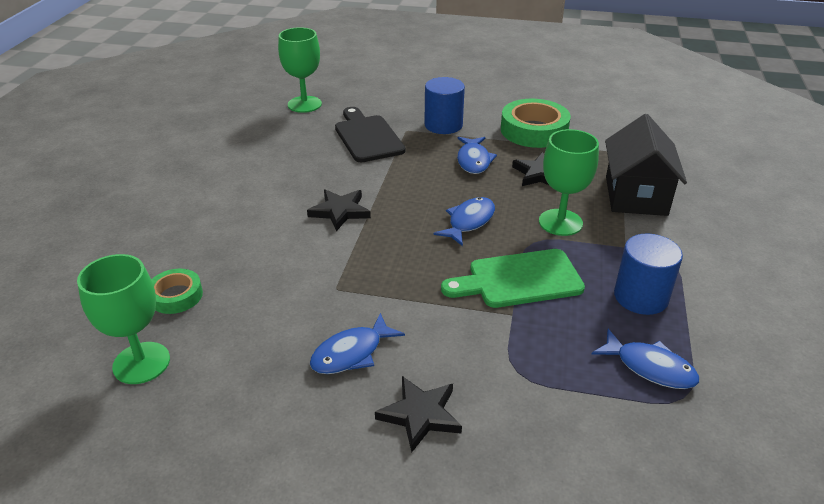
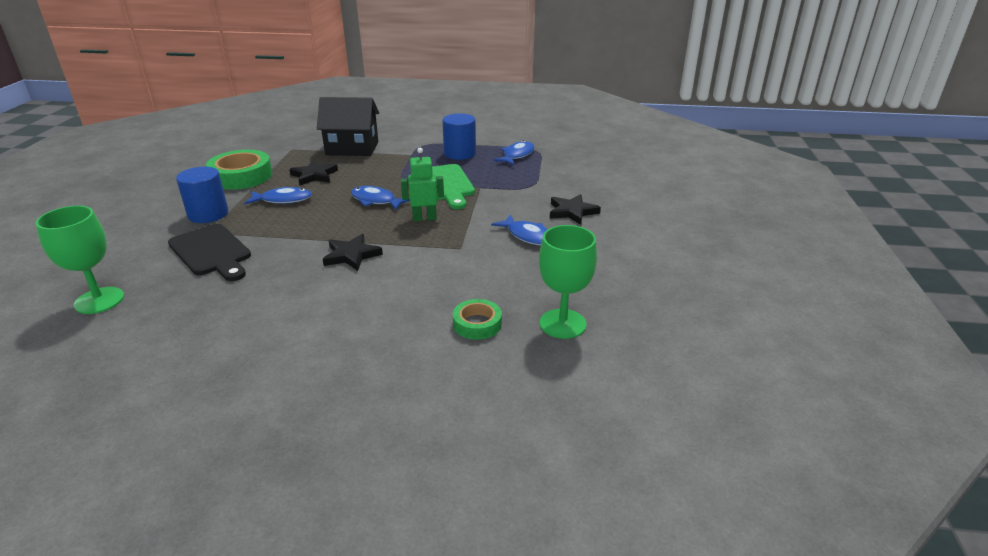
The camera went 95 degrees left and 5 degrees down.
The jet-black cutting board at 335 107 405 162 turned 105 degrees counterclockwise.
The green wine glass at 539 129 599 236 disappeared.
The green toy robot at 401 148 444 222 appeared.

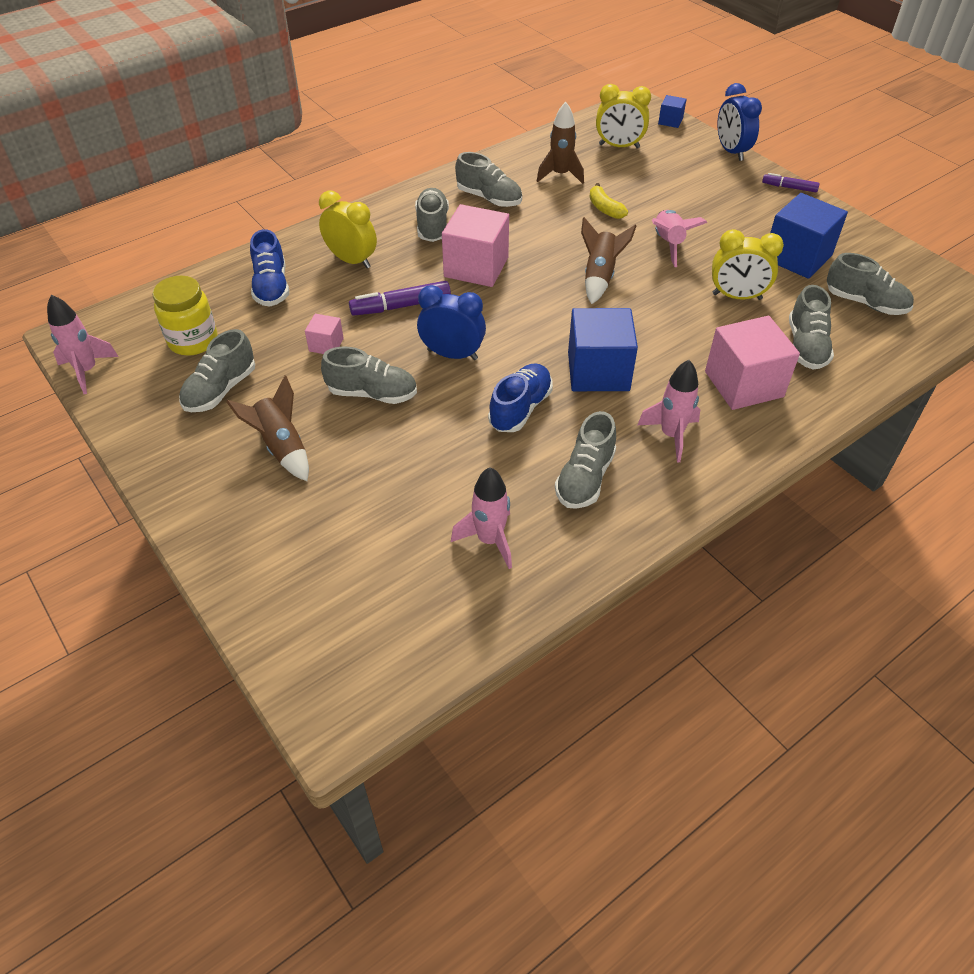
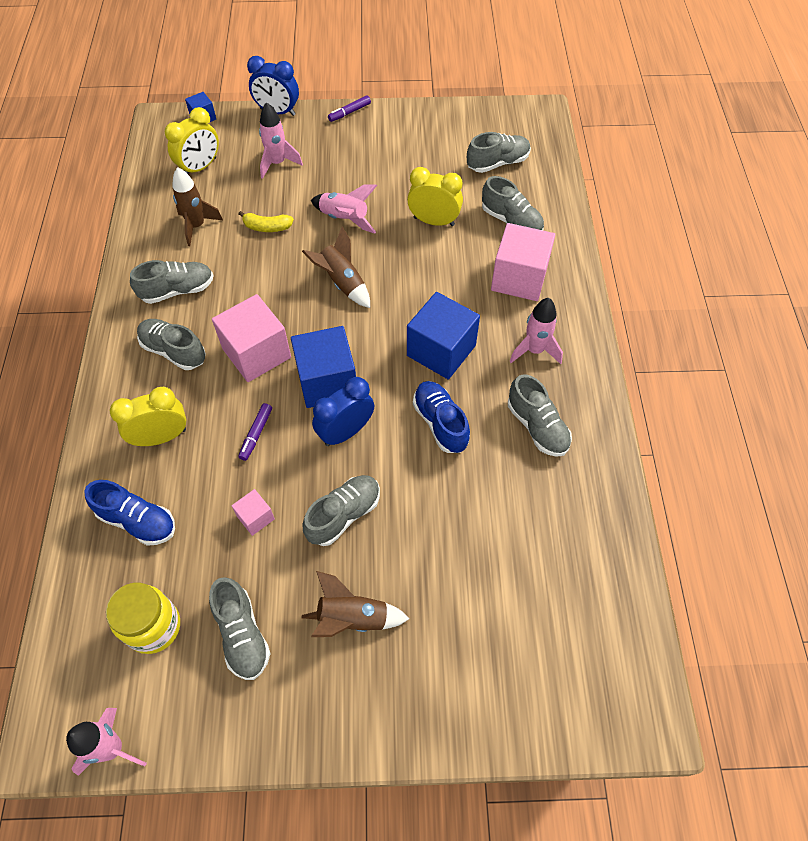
The camera went 55 degrees left and 10 degrees up.
The violet marker pen at 349 281 451 316 changed to 0.62 times the size.
The pink rocket moved from 451 467 512 569 to 259 102 303 179.
The golden alarm clock at 712 229 784 300 turned 120 degrees counterclockwise.
The royal blue block moved from 770 193 848 279 to 291 326 356 408.

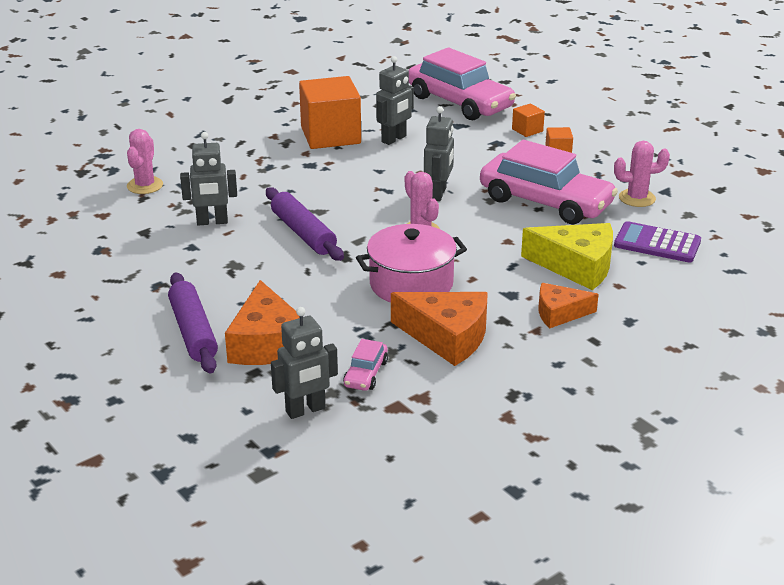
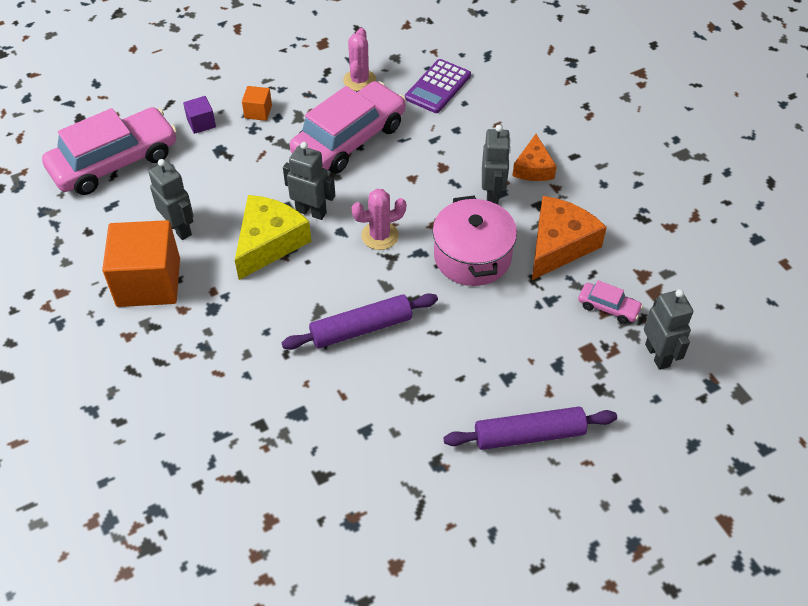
The camera went 80 degrees left and 20 degrees up.
The pink prickly plant at 127 129 163 194 disappeared.
The gray toy robot moved from 180 132 237 225 to 482 125 511 205.
The orange cheese wedge at 225 280 300 365 disappeared.
The orange block at 512 104 545 137 became the violet block at 183 96 216 134.
The golden cheese wedge moved from 521 223 613 290 to 235 195 311 280.

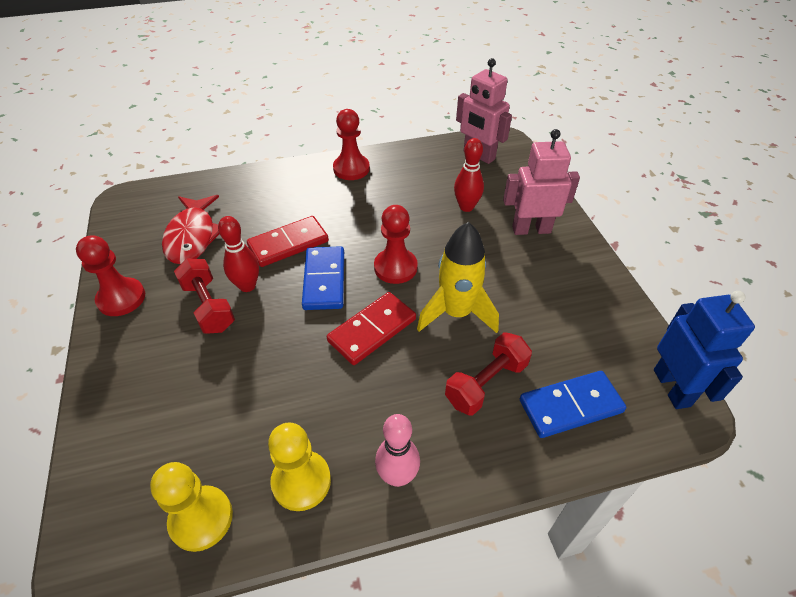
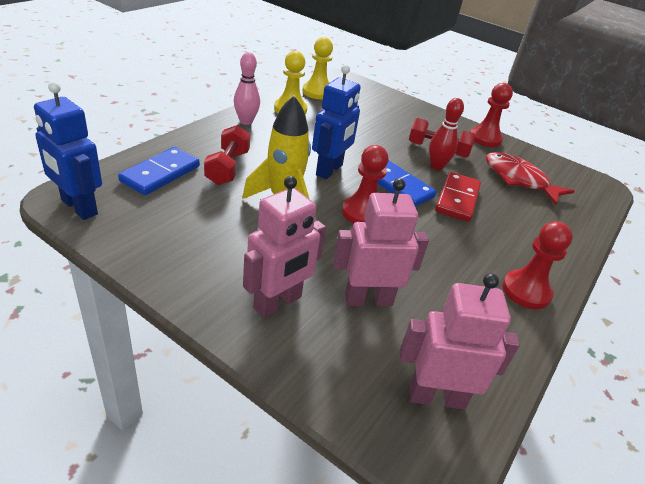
The camera went 135 degrees right and 10 degrees down.
The red domino tile at 327 292 416 365 was replaced by the royal blue toy robot at 312 65 361 179.
The red skittle at 454 138 484 212 was replaced by the pink toy robot at 333 178 429 306.

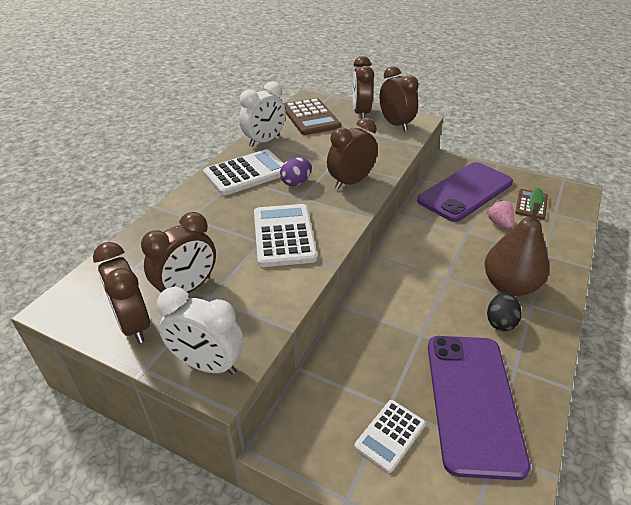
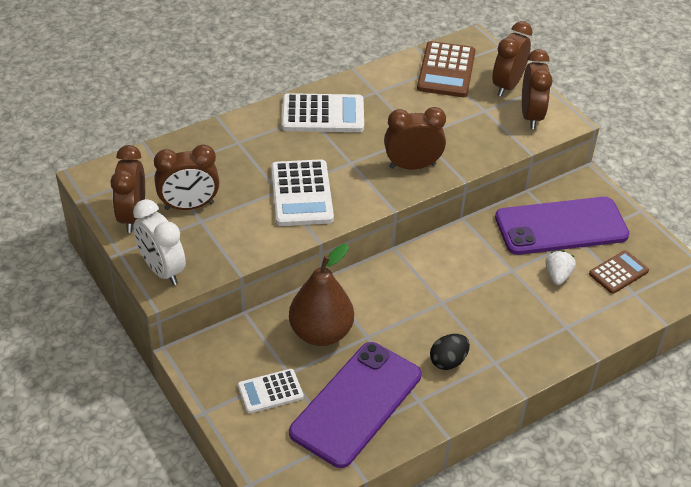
The camera went 30 degrees right and 5 degrees up.
The snow-white alarm clock at 239 81 286 147 disappeared.
The snow-white pocket calculator at 254 204 317 267 turned 150 degrees clockwise.
The violet toy egg at 280 157 312 186 disappeared.
The brown pear moved from 484 188 549 296 to 289 244 354 346.
The pink berry at 487 200 514 228 became the snow-white berry at 546 251 576 285.

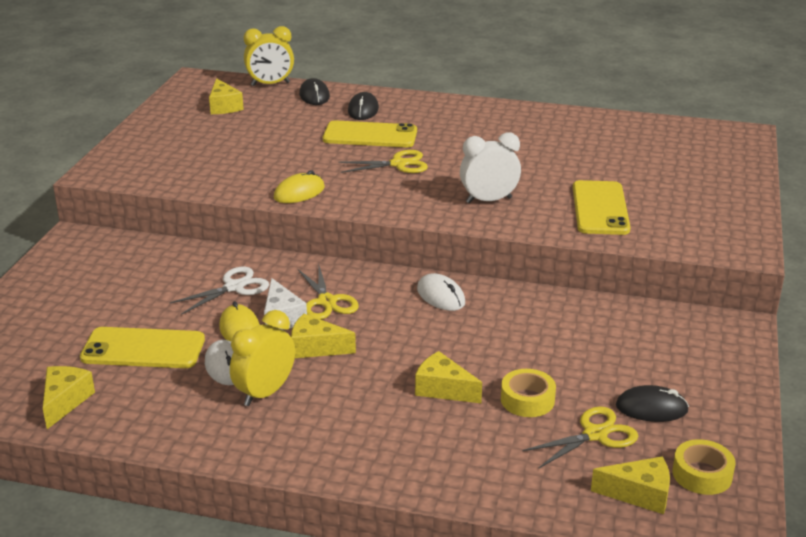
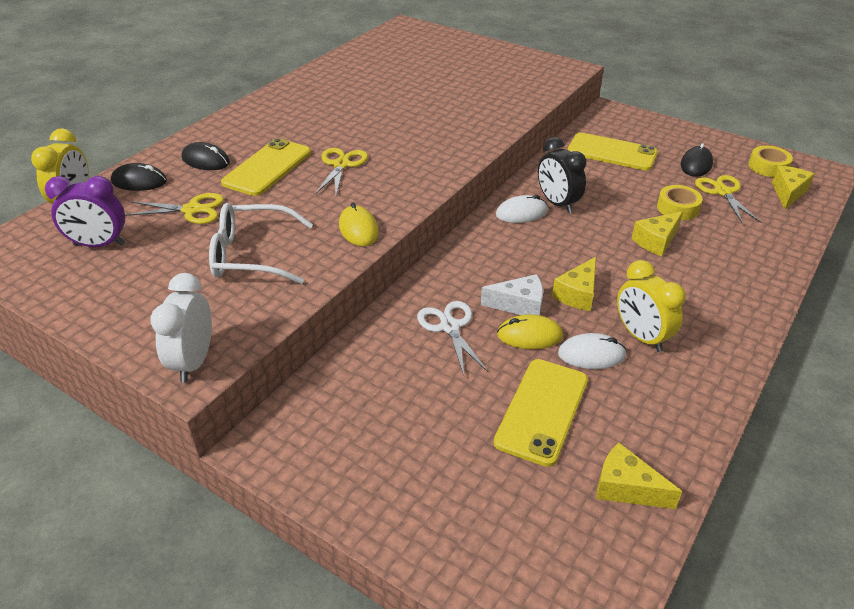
The camera went 70 degrees left and 10 degrees up.
The golden cheese wedge at 209 78 244 114 was replaced by the violet alarm clock at 45 176 125 247.
The golden pair of scissors moved from 297 266 359 319 to 125 193 224 224.
The snow-white alarm clock moved from 460 132 521 203 to 151 273 212 383.
The golden mobile phone moved from 573 180 631 235 to 568 133 658 171.
The snow-white glasses at 209 203 313 284 appeared.
The jet-black alarm clock at 538 137 587 213 appeared.

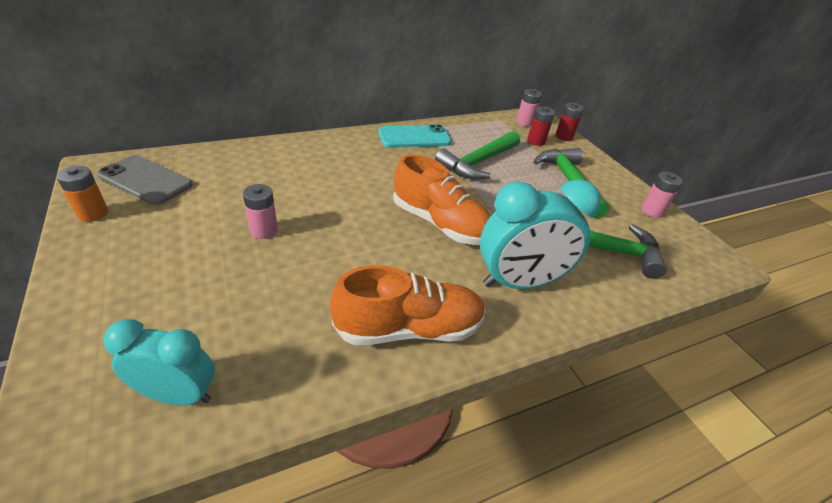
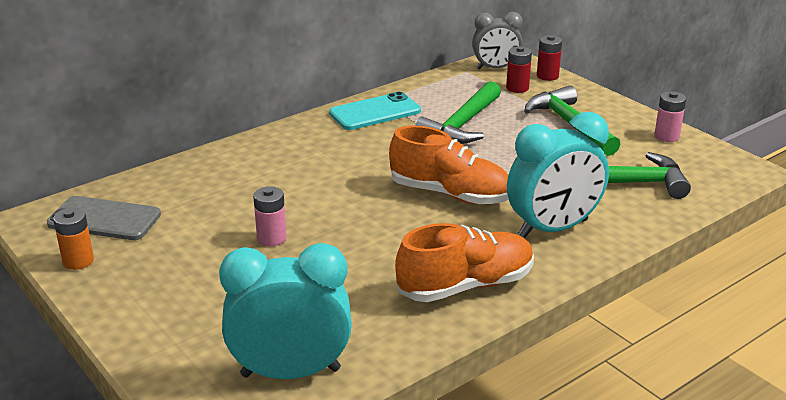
The camera went 10 degrees left and 10 degrees down.
The aqua alarm clock at 103 319 215 406 changed to 1.56 times the size.
The pink battery at 517 89 542 126 was replaced by the gray alarm clock at 472 12 523 69.

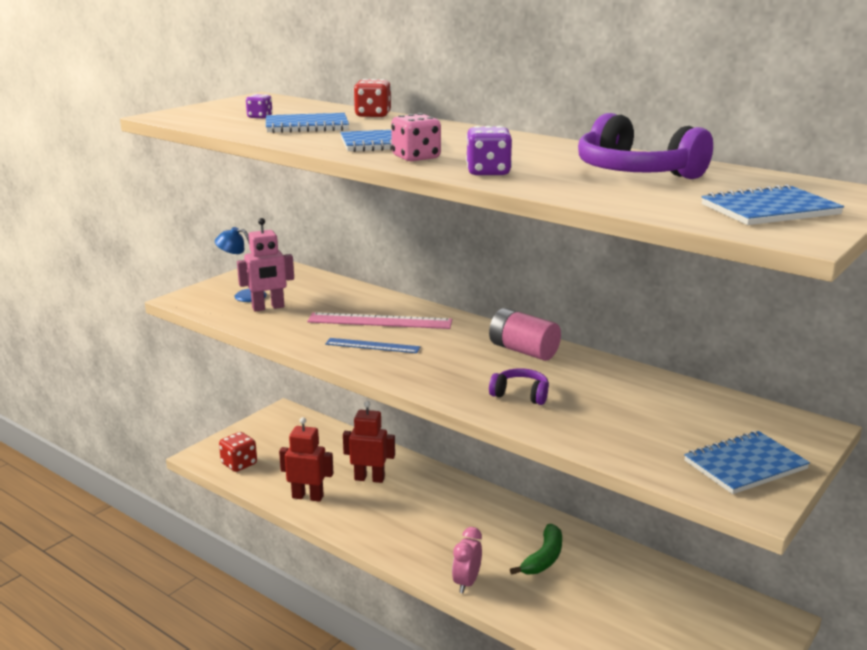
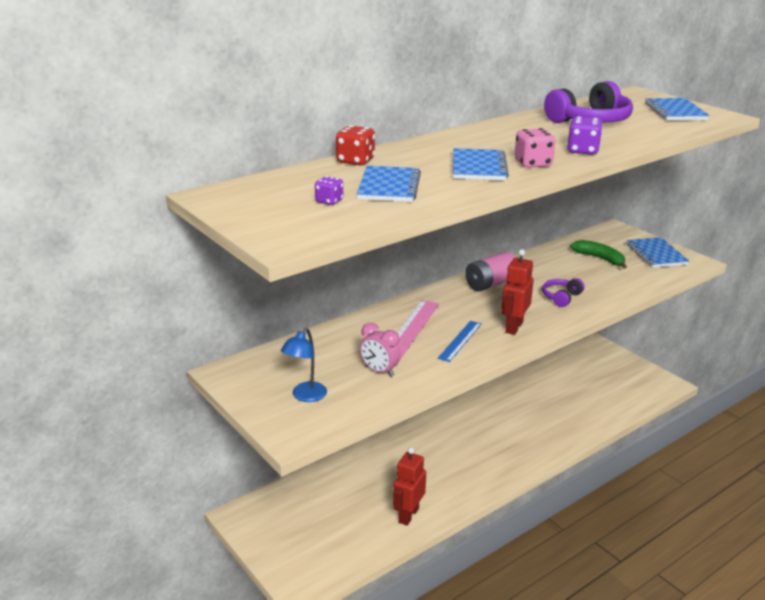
The camera went 75 degrees left and 5 degrees up.
The red dice at 219 432 257 472 disappeared.
The pink toy robot at 237 218 294 312 disappeared.
The red toy robot moved from 343 401 395 483 to 501 249 534 335.
The pink alarm clock moved from 452 527 482 593 to 360 323 400 377.
The green banana moved from 510 524 562 575 to 570 240 627 269.

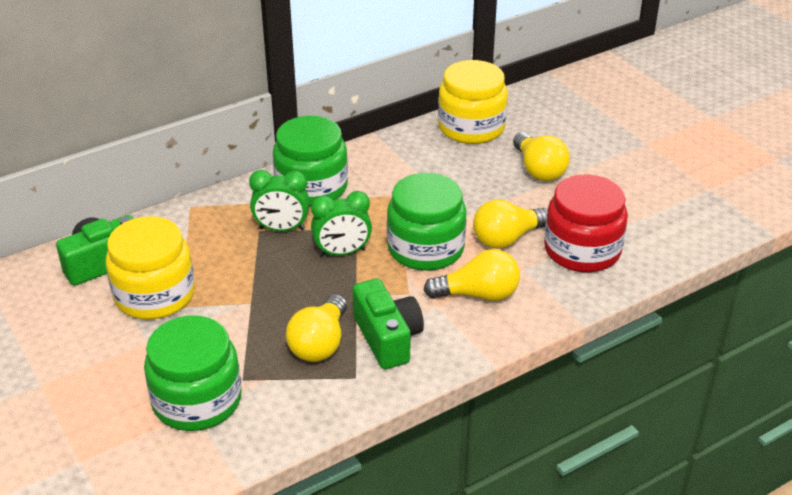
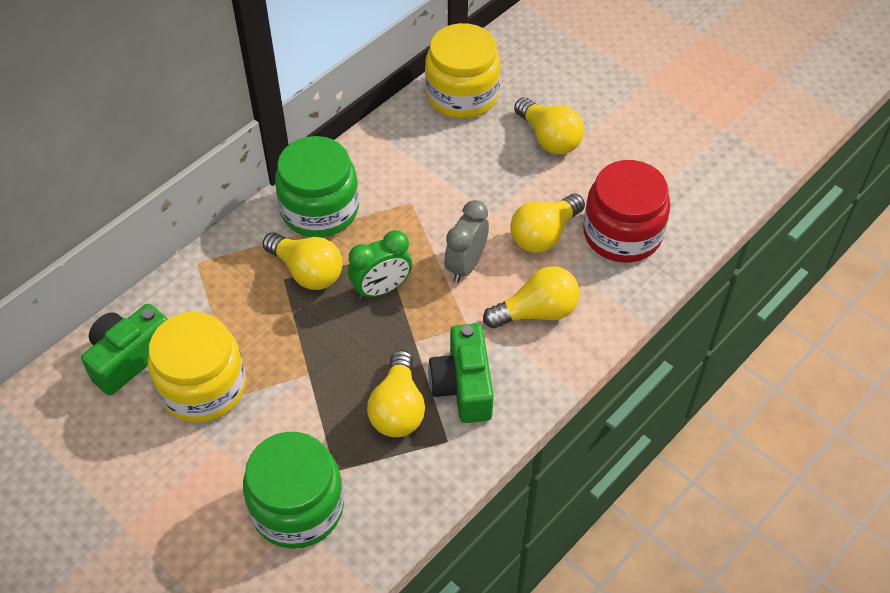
The camera went 15 degrees left and 15 degrees up.
The green alarm clock at 249 170 309 231 was replaced by the golden lightbulb at 262 232 343 290.
The green compact camera at 353 279 424 369 turned 150 degrees counterclockwise.
The green preserve jar at 387 173 466 271 was replaced by the gray alarm clock at 444 200 489 283.

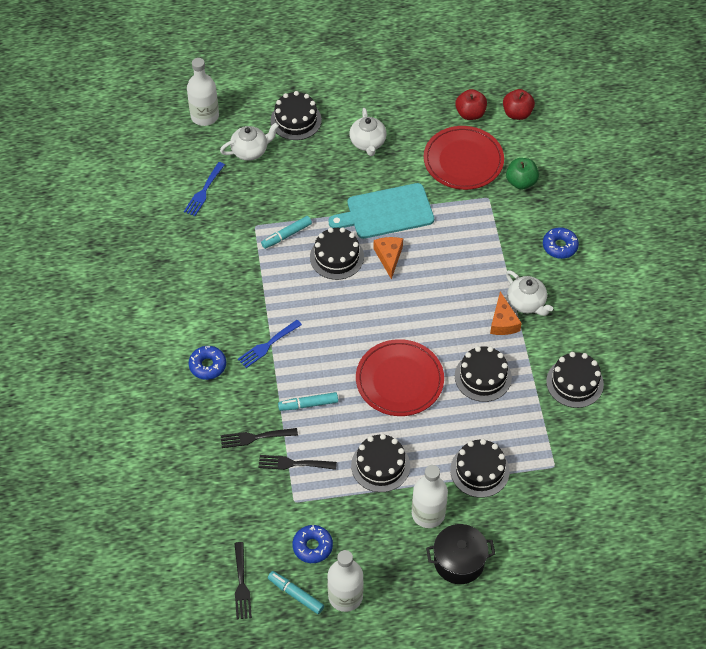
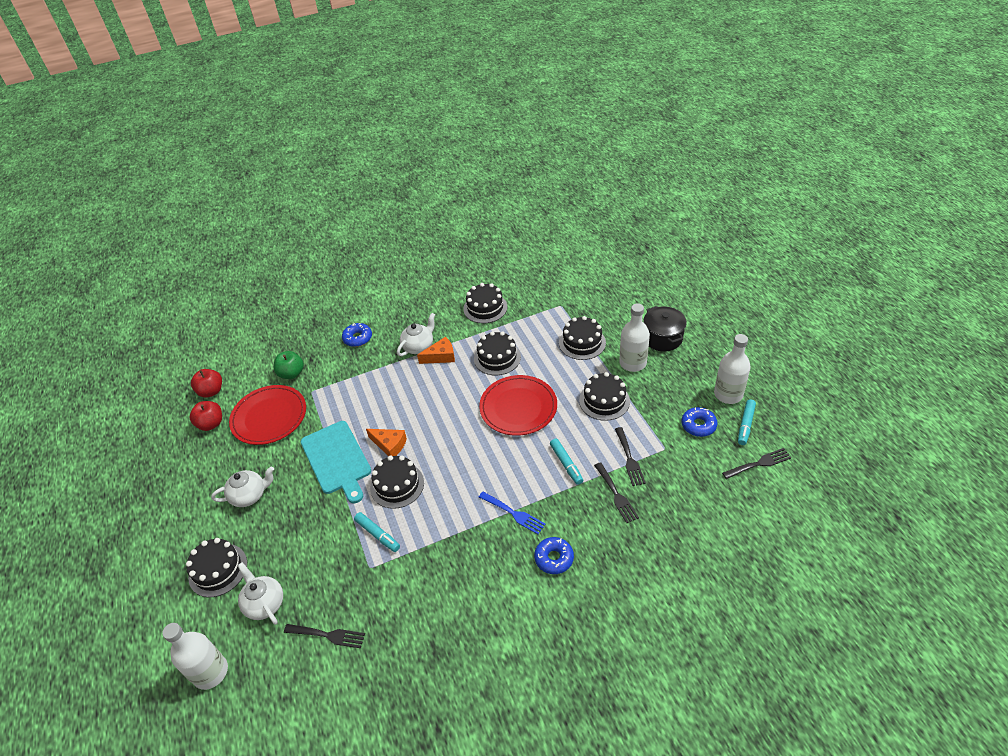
The camera went 100 degrees left and 10 degrees down.
The royal blue table fork at 184 162 225 216 became the jet-black table fork at 284 624 365 648.
The orange cheese wedge at 374 237 403 280 turned 135 degrees counterclockwise.

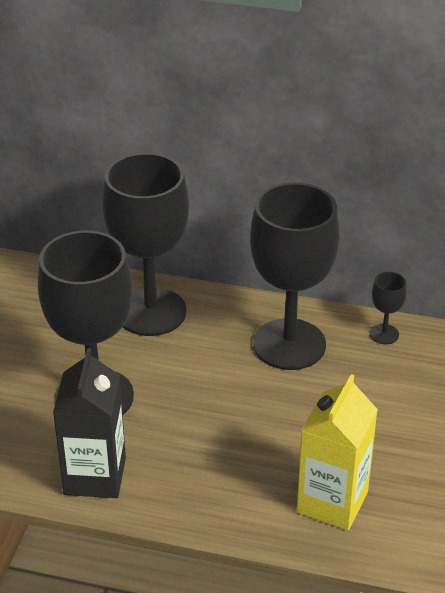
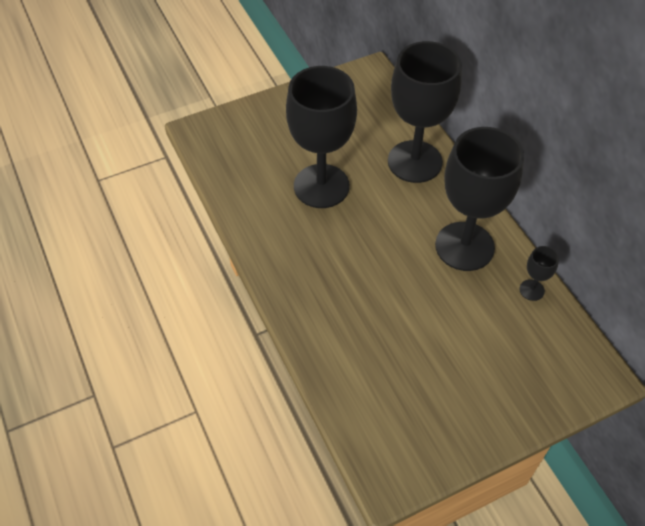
The camera went 50 degrees right and 15 degrees up.
The jet-black carton at 53 348 126 498 disappeared.
The golden carton at 297 374 378 531 disappeared.

